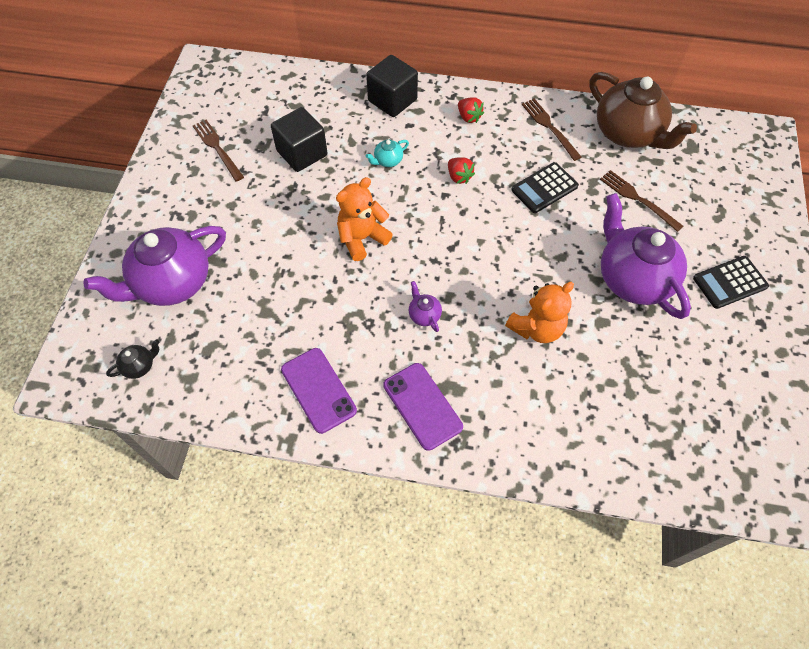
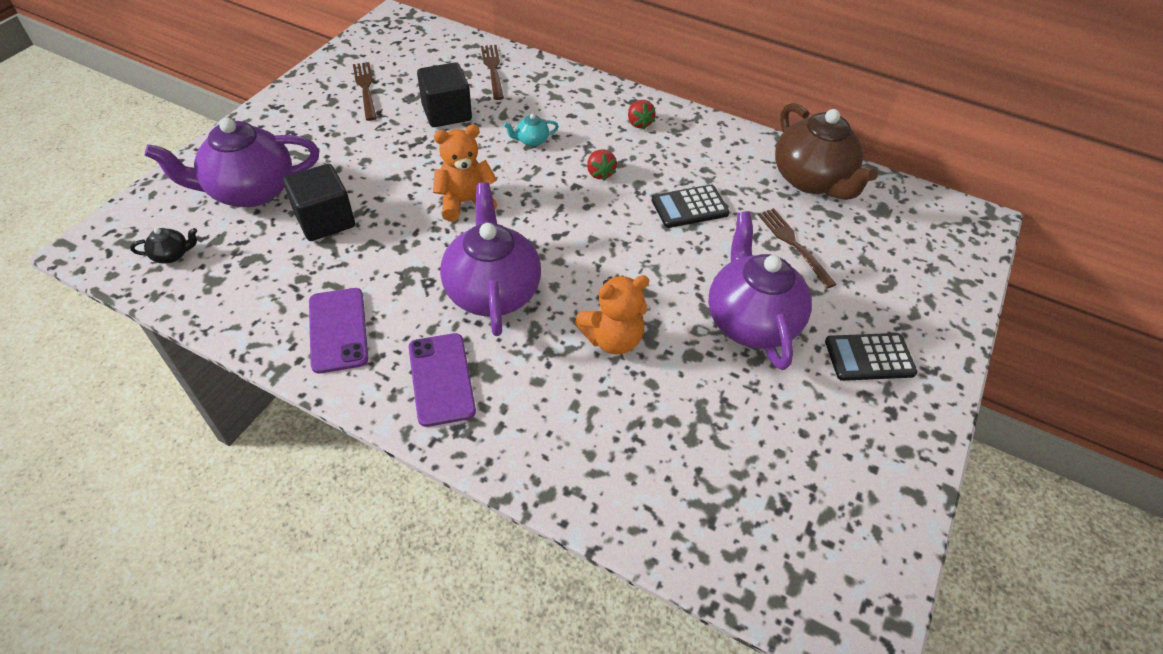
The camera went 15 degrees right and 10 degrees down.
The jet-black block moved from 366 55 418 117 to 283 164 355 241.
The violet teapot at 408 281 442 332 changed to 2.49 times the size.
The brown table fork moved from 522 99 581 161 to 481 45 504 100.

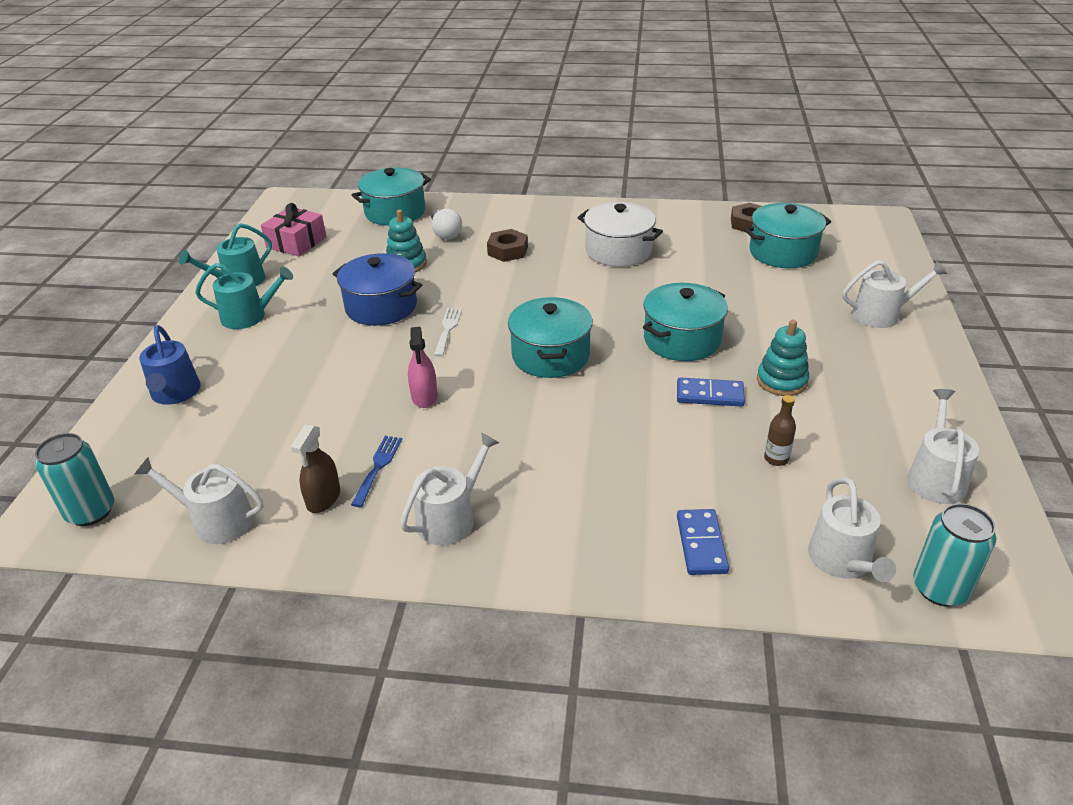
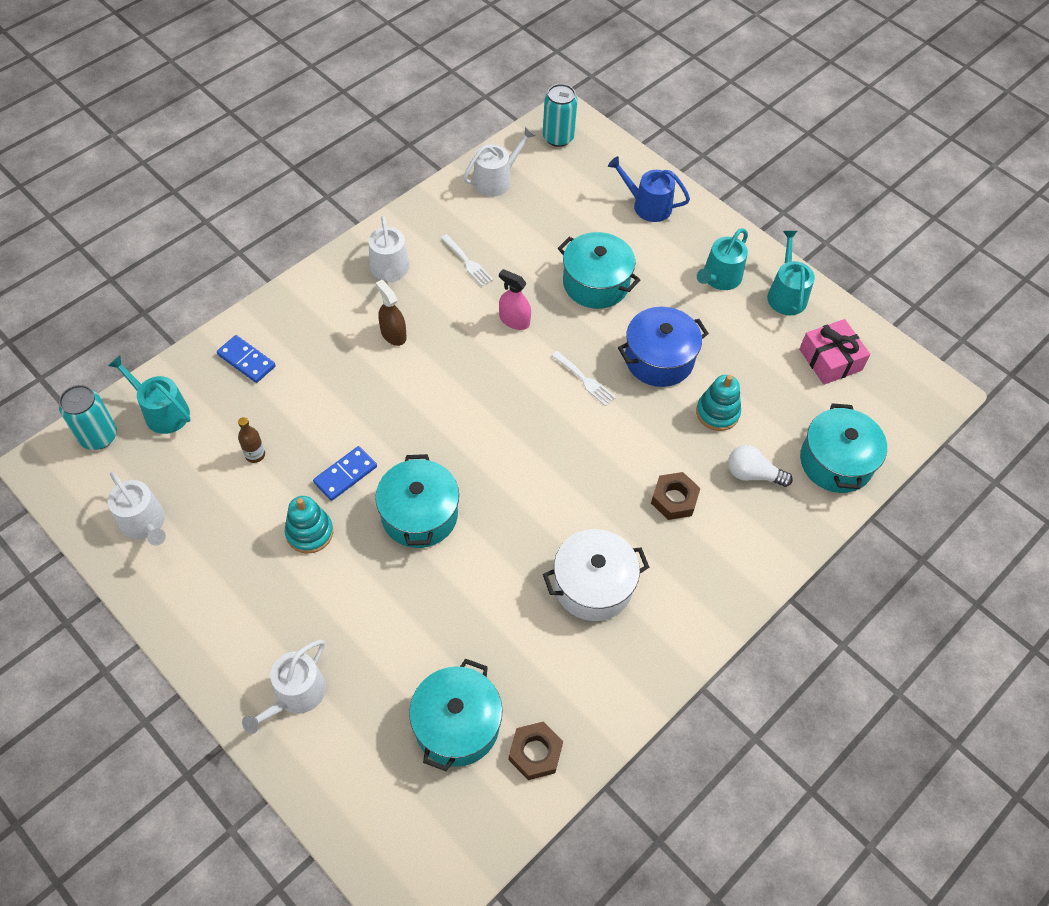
The camera went 125 degrees right and 20 degrees up.
The brown spray cleaner moved from 291 425 340 513 to 376 280 406 346.
The royal blue table fork at 351 436 402 507 became the snow-white table fork at 441 234 493 286.
The aqua pot moved from 508 297 593 378 to 558 232 640 309.
The snow-white watering pot at 808 477 896 582 became the aqua watering pot at 108 356 191 434.

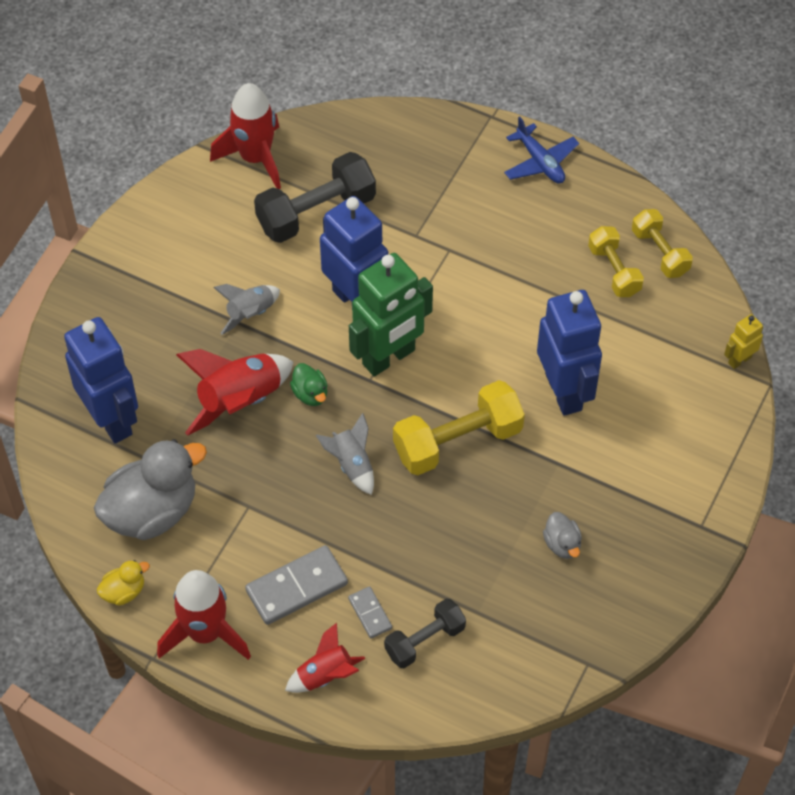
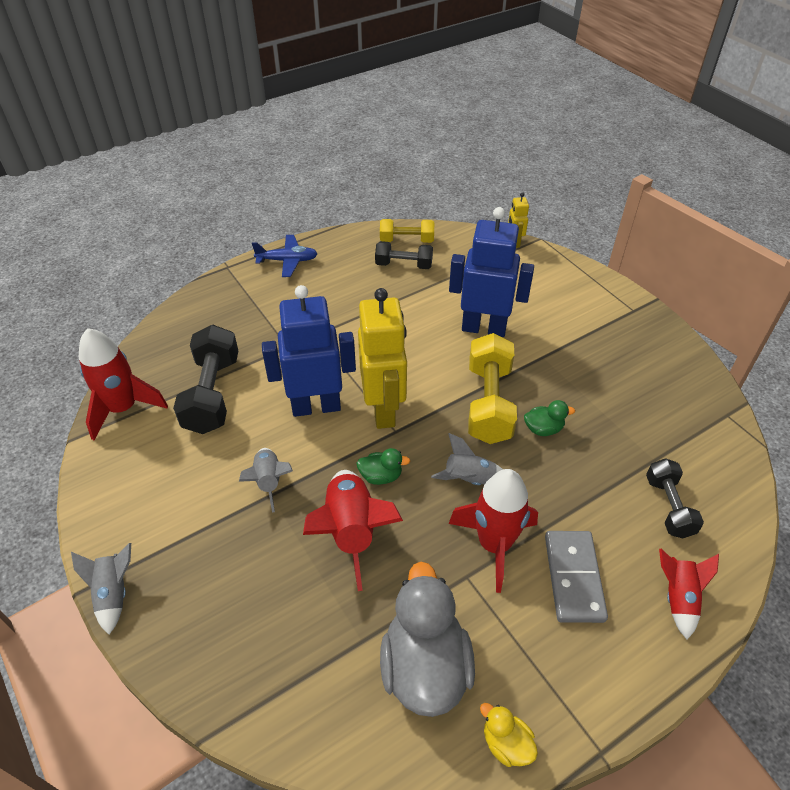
The camera went 60 degrees left and 10 degrees down.
The royal blue toy robot at 64 317 138 443 disappeared.
The golden toy duck at 97 560 150 606 turned 45 degrees counterclockwise.
The red rocket moved from 157 570 251 660 to 449 469 538 593.
The gray domino tile at 348 586 392 638 disappeared.
The green toy robot at 349 253 433 377 became the golden toy robot at 358 288 407 429.
The gray toy duck at 543 512 582 559 disappeared.
The golden free weight at 588 226 644 297 became the jet-black free weight at 375 241 433 269.
The gray rocket at 71 543 131 634 appeared.
The green toy duck at 524 400 575 436 appeared.

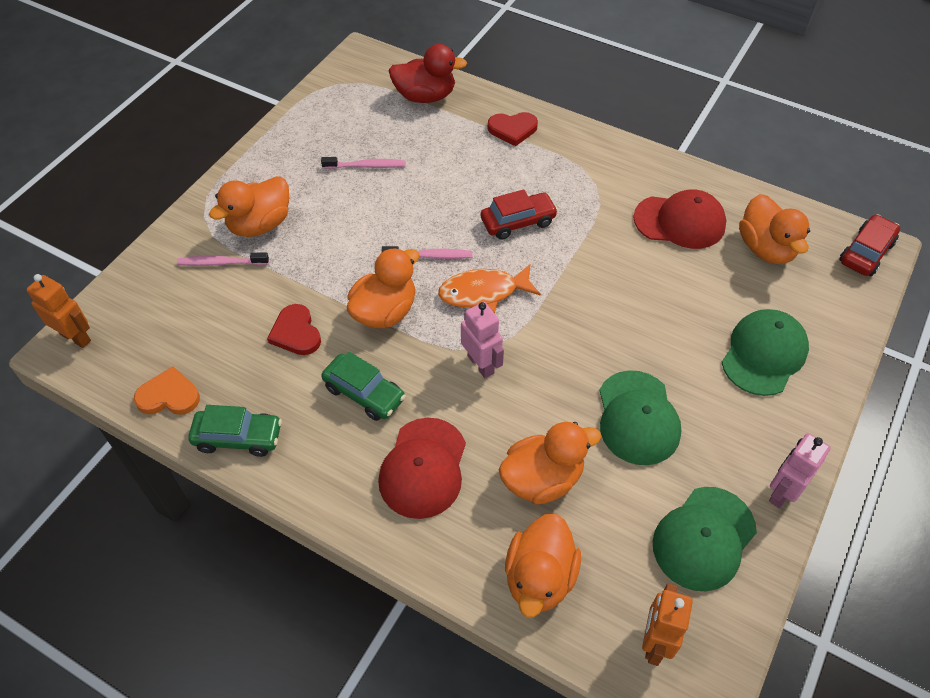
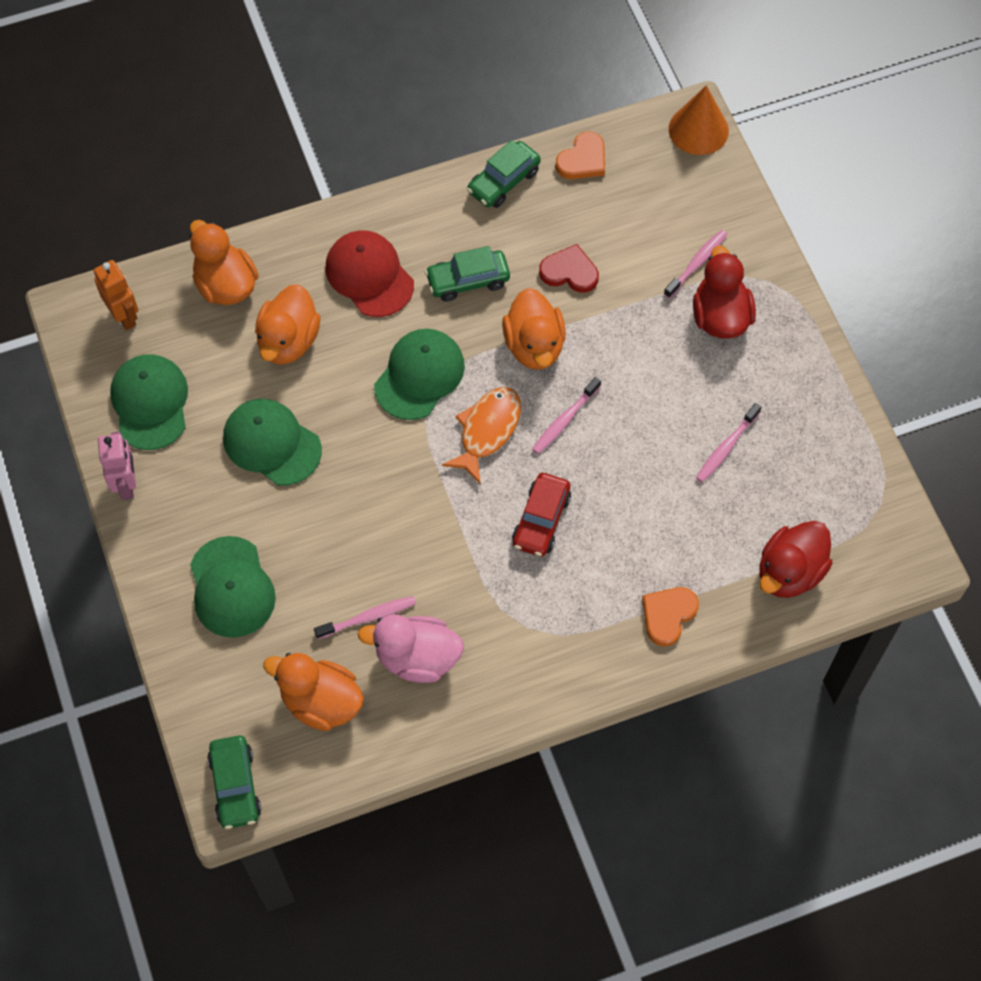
The camera went 130 degrees right and 10 degrees up.
The orange toy robot at 26 274 91 348 was replaced by the orange solid cone at 669 85 729 155.
The orange toy duck at 209 176 289 237 became the red toy duck at 693 245 756 339.
The pink toy robot at 461 302 504 378 was replaced by the green cap at 374 329 465 420.
The red heart at 488 112 538 146 became the orange heart at 642 587 699 646.
The red cap at 633 189 726 249 was replaced by the pink toy duck at 358 614 464 683.
The red car at 839 214 900 276 became the green car at 207 736 261 829.
The pink dental brush at 314 596 416 639 appeared.

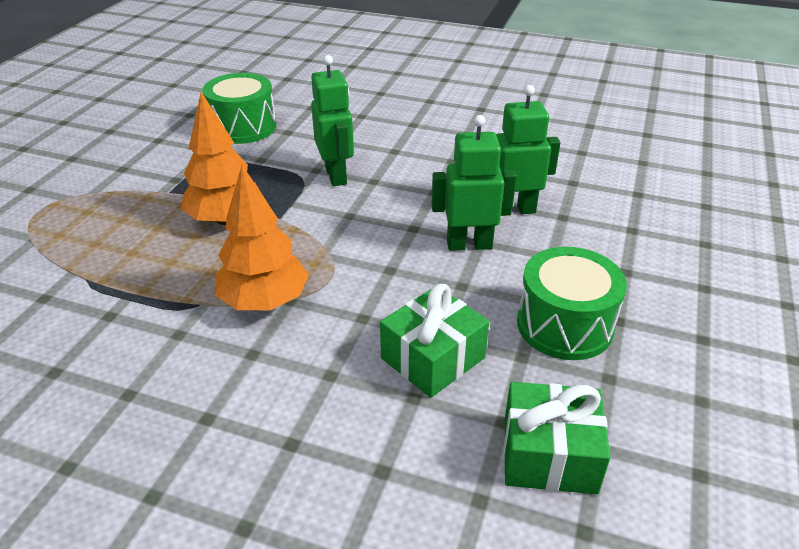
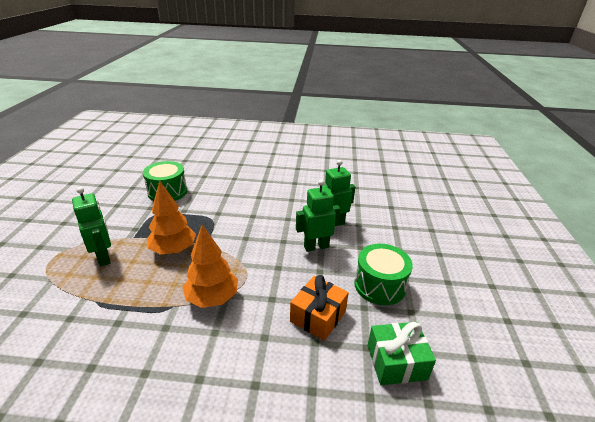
The camera went 15 degrees left and 5 degrees down.
The green toy robot moved from 311 55 354 186 to 72 187 111 267.
The green wrapped gift at 380 284 489 398 became the orange wrapped gift at 290 275 349 341.

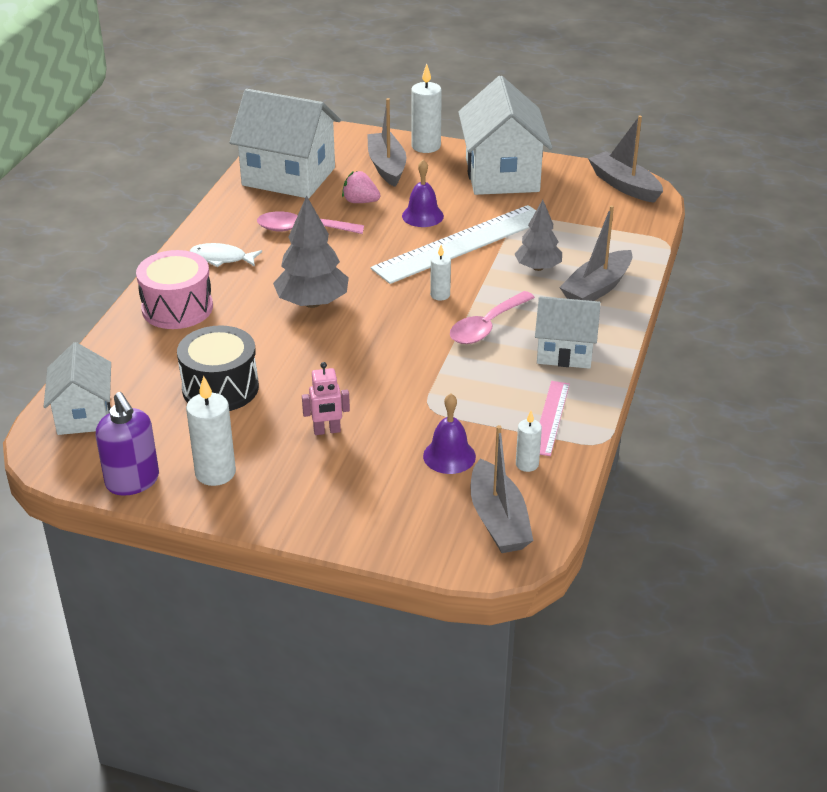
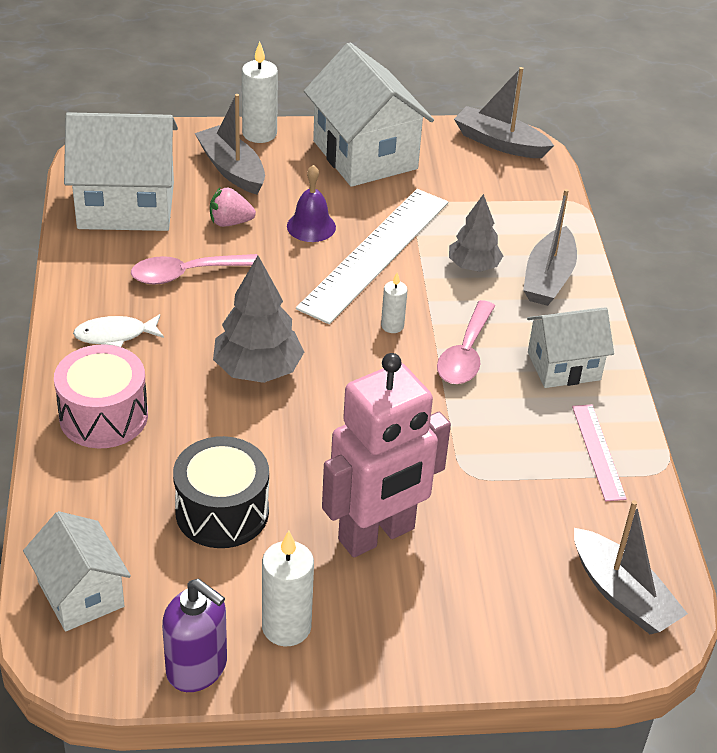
The camera went 25 degrees left and 5 degrees up.
The pink toy robot at 302 362 350 435 changed to 2.41 times the size.
The violet bell at 423 393 476 474 disappeared.
The snow-white wax candle at 516 411 542 472 disappeared.

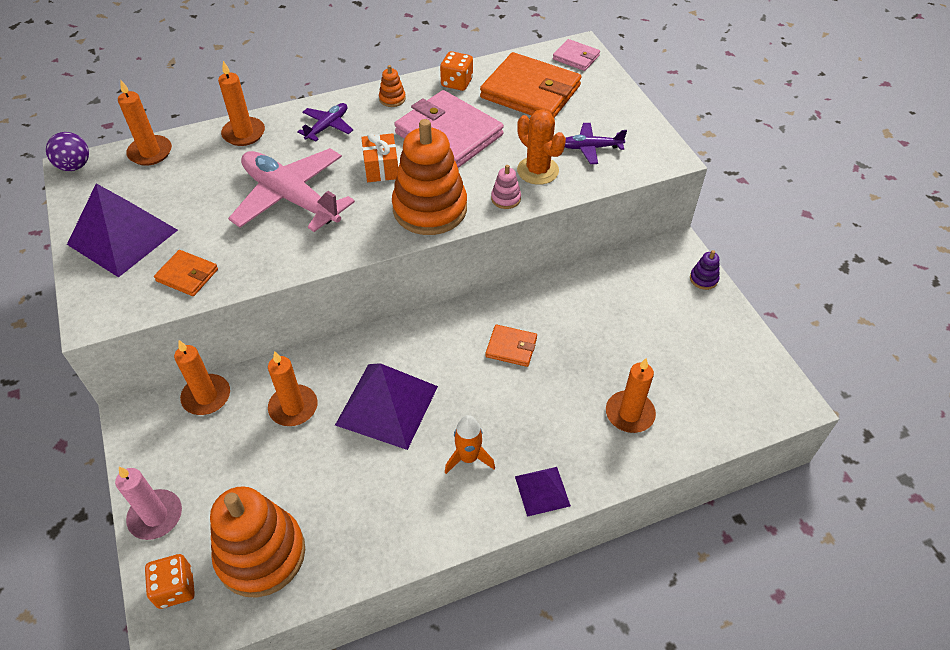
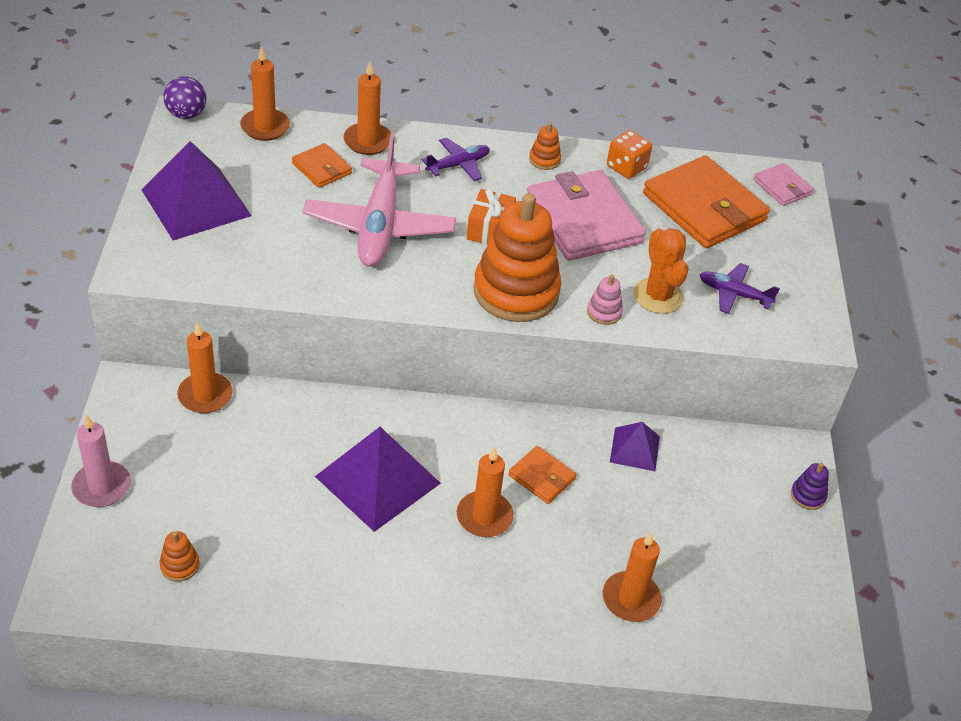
The camera went 20 degrees right and 5 degrees down.
The orange dice at 145 554 195 609 disappeared.
The orange billfold moved from 154 250 218 296 to 292 143 352 188.
The orange stacking toy at 210 486 305 598 changed to 0.41 times the size.
The pink plane at 228 148 355 232 turned 150 degrees counterclockwise.
The orange wax candle moved from 268 351 318 426 to 457 447 514 537.
The orange rocket at 445 415 495 474 disappeared.
The violet pyramid shape moved from 515 467 571 517 to 610 422 660 471.

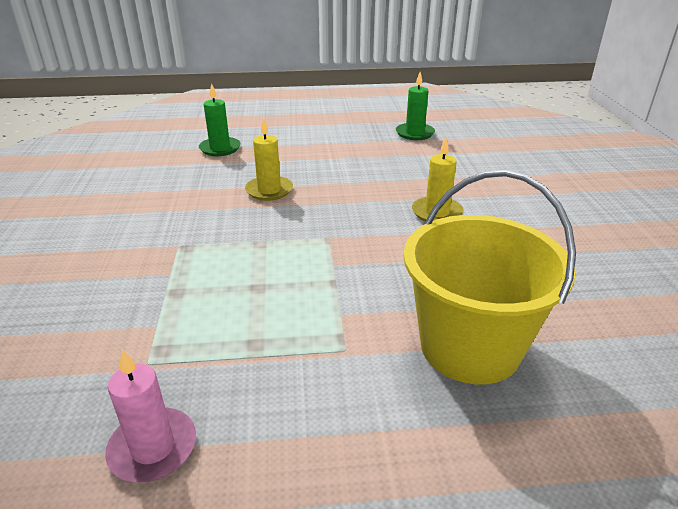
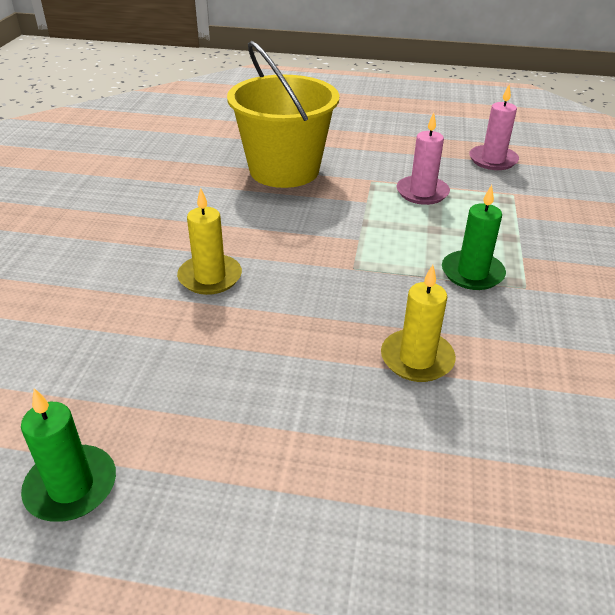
The camera went 165 degrees left and 5 degrees up.
The green wax candle moved from 199 83 241 156 to 442 185 506 290.
The pink wax candle at 397 113 450 205 appeared.

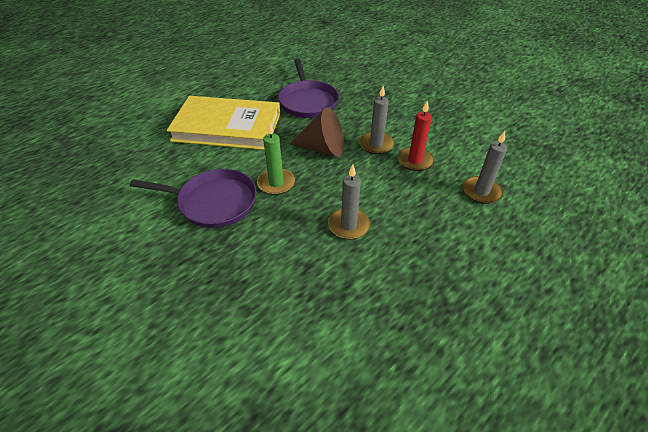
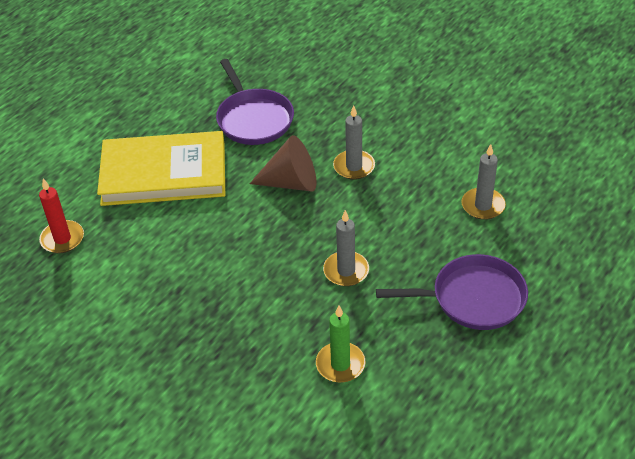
The camera went 10 degrees left and 0 degrees up.
The violet skillet moved from 130 169 256 228 to 376 254 528 330.
The green wax candle moved from 257 122 295 195 to 316 305 365 383.
The red wax candle moved from 398 100 434 171 to 39 179 84 253.

